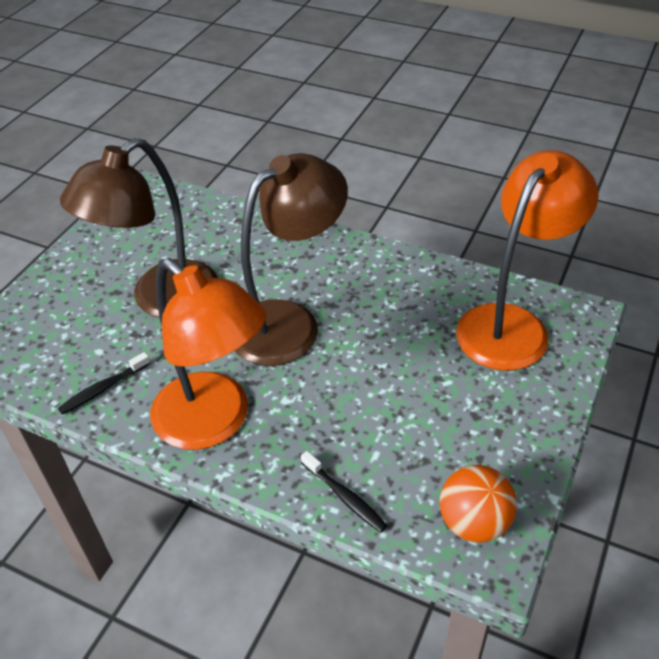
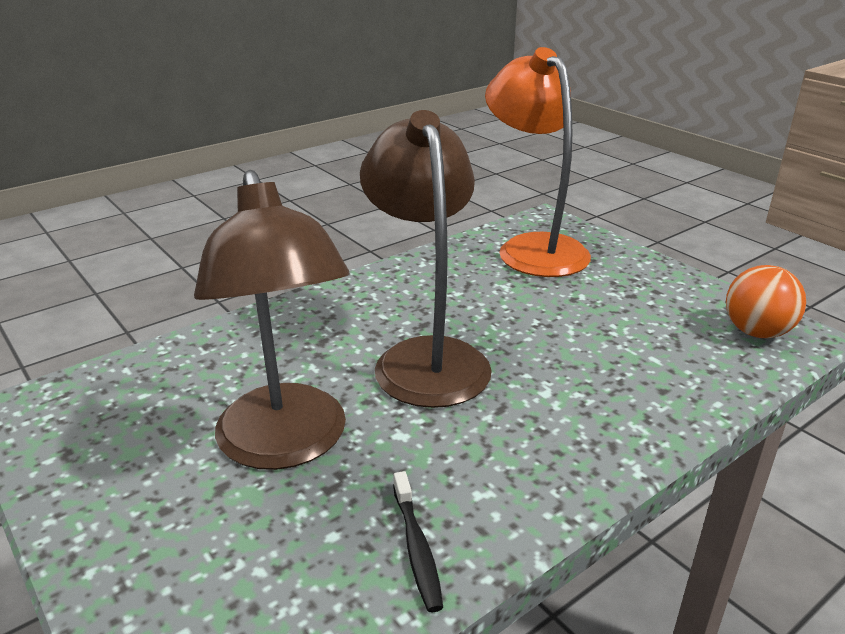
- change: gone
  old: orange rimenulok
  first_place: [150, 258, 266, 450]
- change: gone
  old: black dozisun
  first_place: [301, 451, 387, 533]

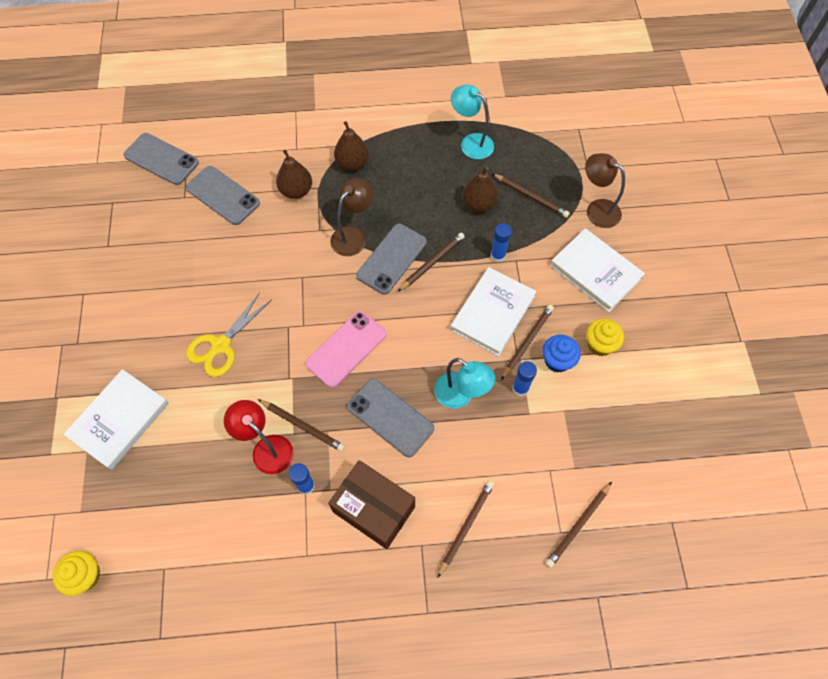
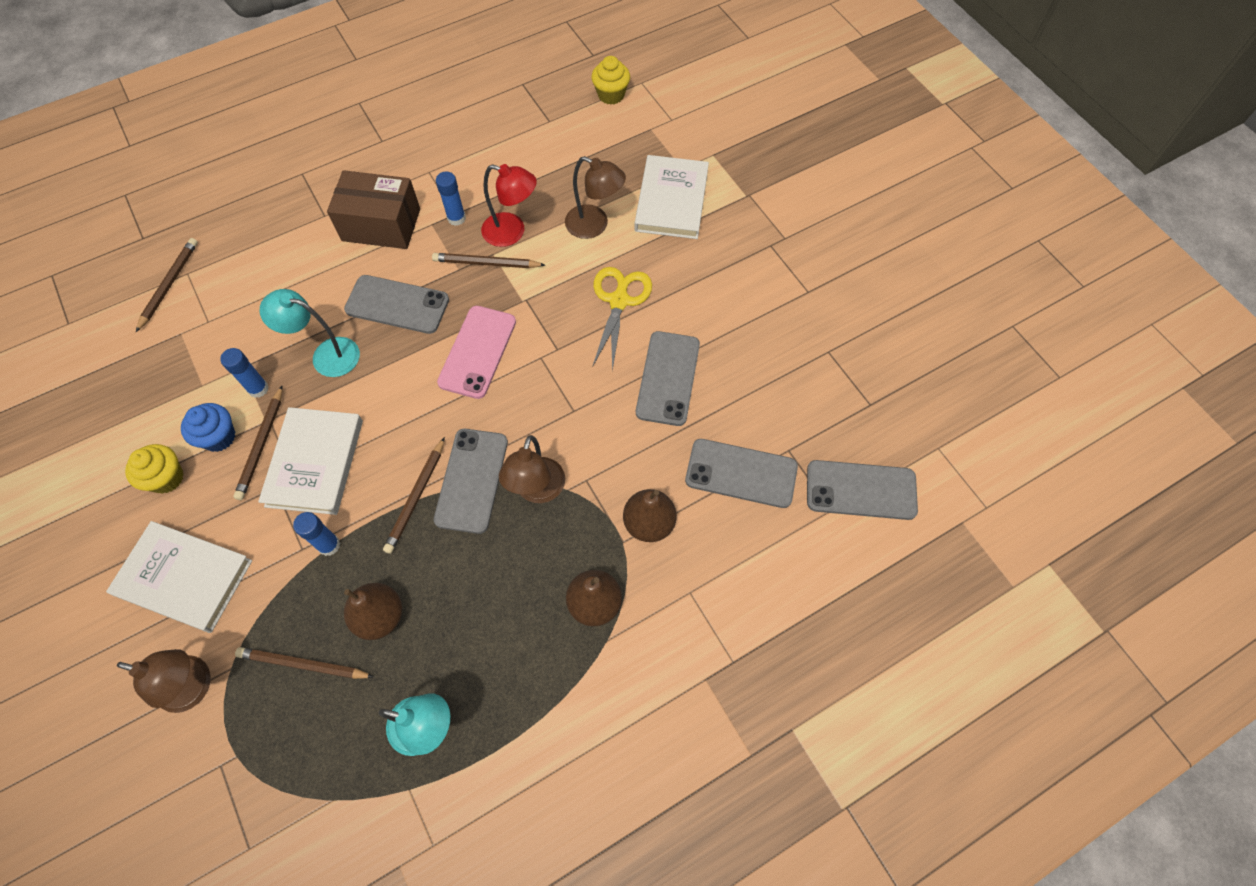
- change: gone
  old: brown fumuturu
  first_place: [438, 480, 494, 578]
- change: new
  new: brown rimenulok
  second_place: [565, 156, 626, 239]
- change: new
  new: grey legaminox
  second_place: [636, 331, 700, 426]

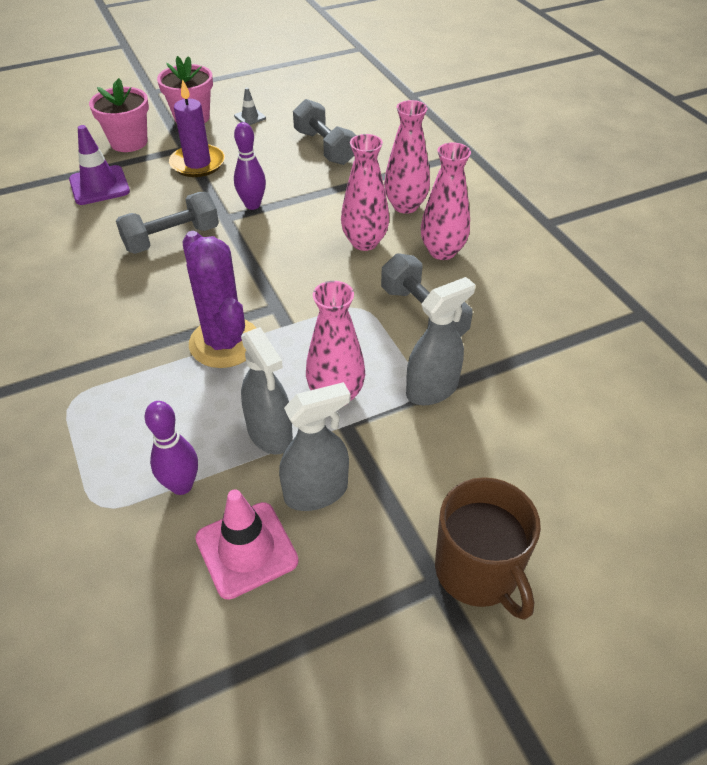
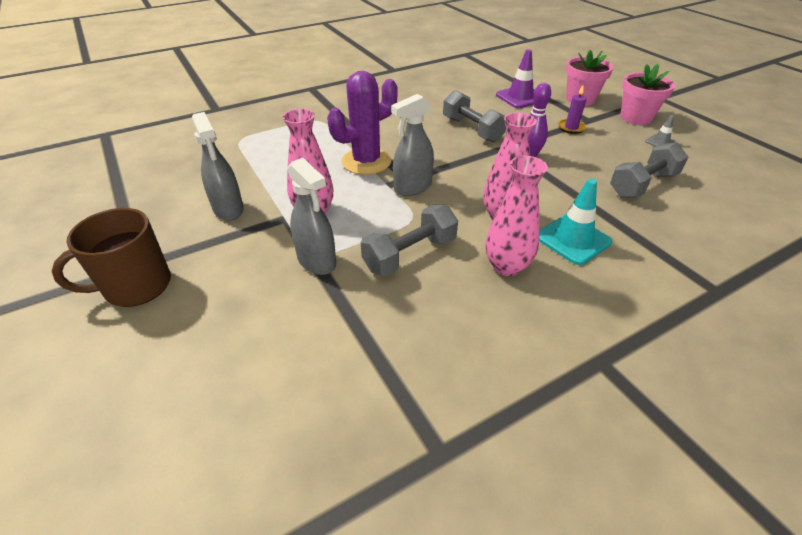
- change: gone
  old: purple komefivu
  first_place: [145, 401, 198, 495]
- change: scaled
  old: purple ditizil
  first_place: [169, 79, 225, 177]
  second_place: [558, 85, 587, 134]
  factor: 0.62
- change: gone
  old: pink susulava
  first_place: [195, 489, 299, 600]
- change: shifted
  old: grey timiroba
  first_place: [241, 327, 293, 454]
  second_place: [391, 94, 434, 196]
- change: swapped
  old: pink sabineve
  new: turquoise susulava
  first_place: [384, 100, 430, 214]
  second_place: [539, 179, 612, 265]

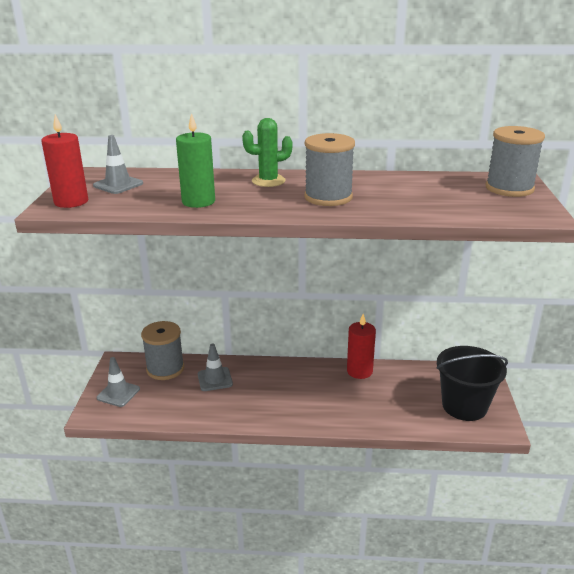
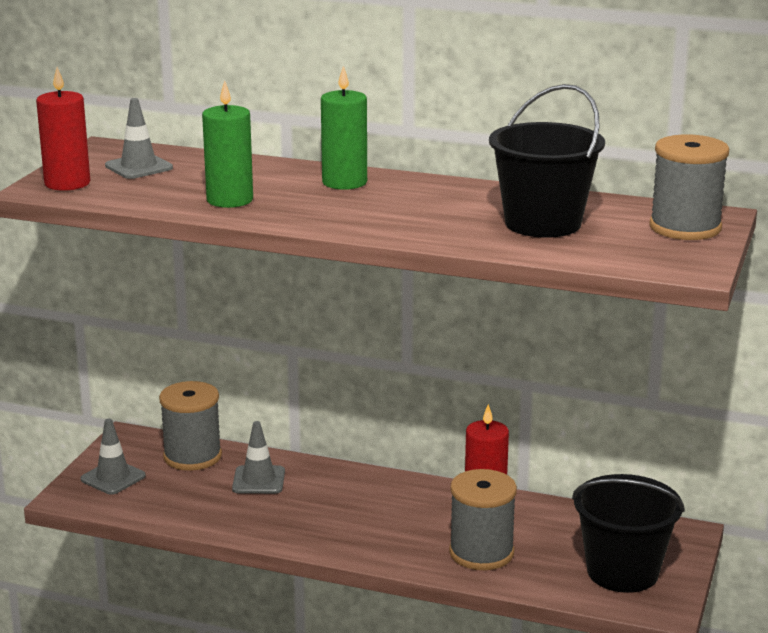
- change: swapped
  old: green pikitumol
  new: green ditizil
  first_place: [242, 118, 293, 187]
  second_place: [321, 66, 367, 190]
- change: shifted
  old: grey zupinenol
  first_place: [304, 133, 355, 206]
  second_place: [449, 469, 517, 570]
- change: new
  new: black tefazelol
  second_place: [489, 84, 605, 238]

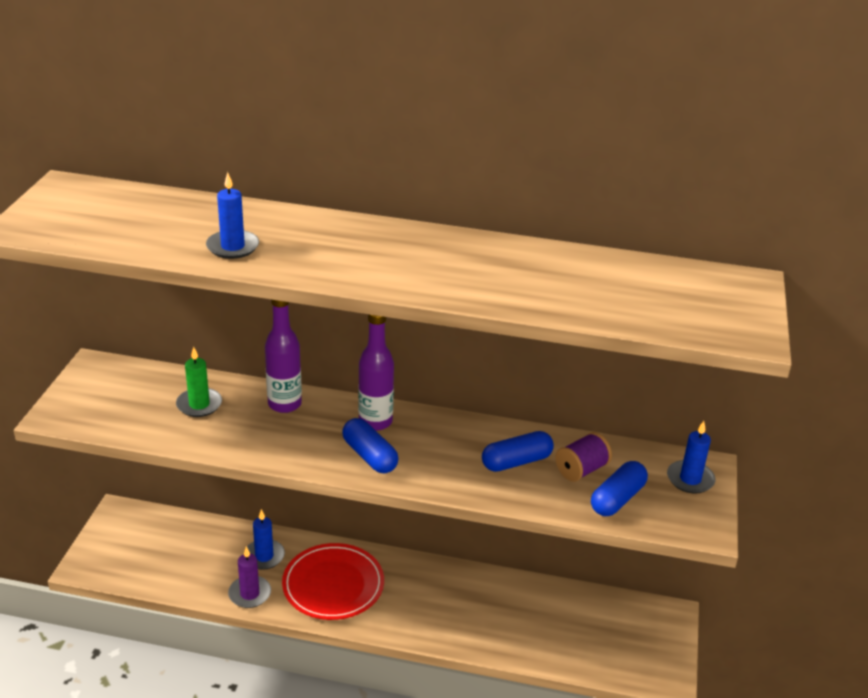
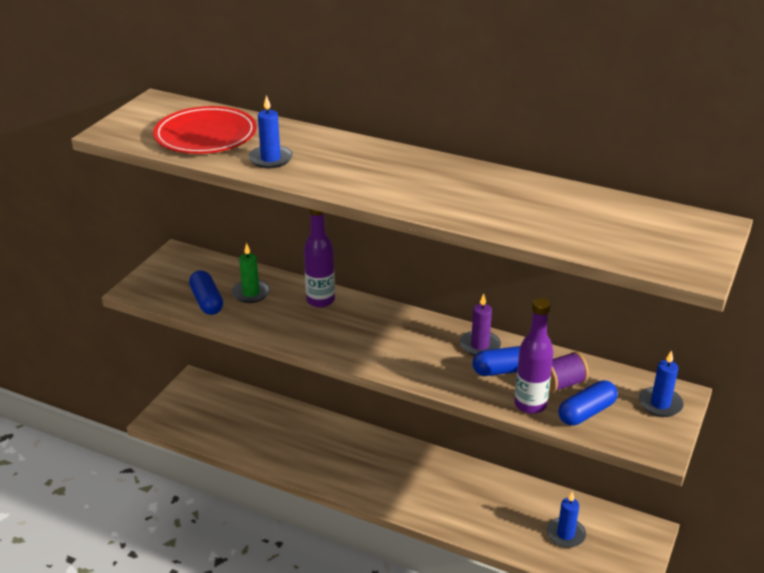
- change: shifted
  old: purple ditizil
  first_place: [228, 546, 271, 608]
  second_place: [460, 294, 501, 356]
- change: shifted
  old: blue ditizil
  first_place: [244, 509, 285, 570]
  second_place: [546, 491, 586, 548]
- change: shifted
  old: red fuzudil
  first_place: [282, 543, 384, 620]
  second_place: [153, 106, 257, 154]
- change: shifted
  old: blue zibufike
  first_place: [342, 418, 398, 473]
  second_place: [189, 270, 223, 315]
- change: shifted
  old: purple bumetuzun
  first_place: [358, 314, 394, 431]
  second_place: [514, 298, 554, 414]

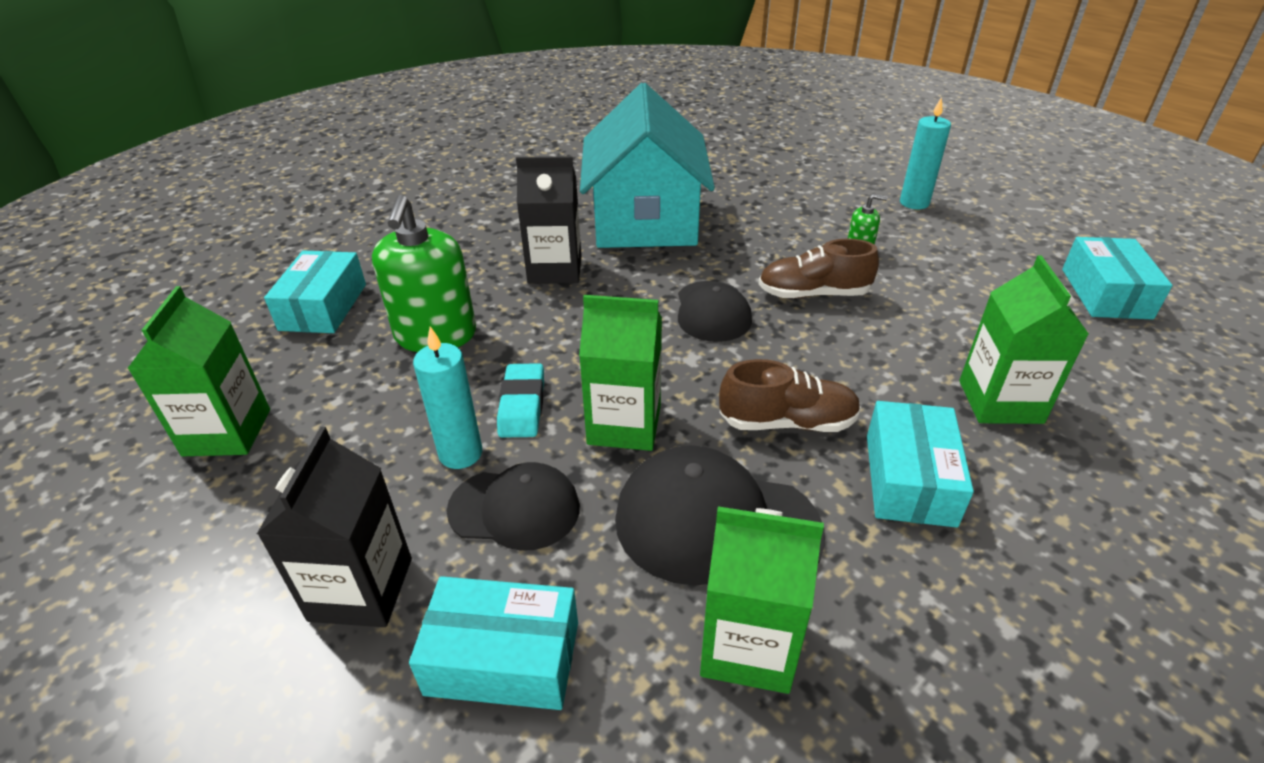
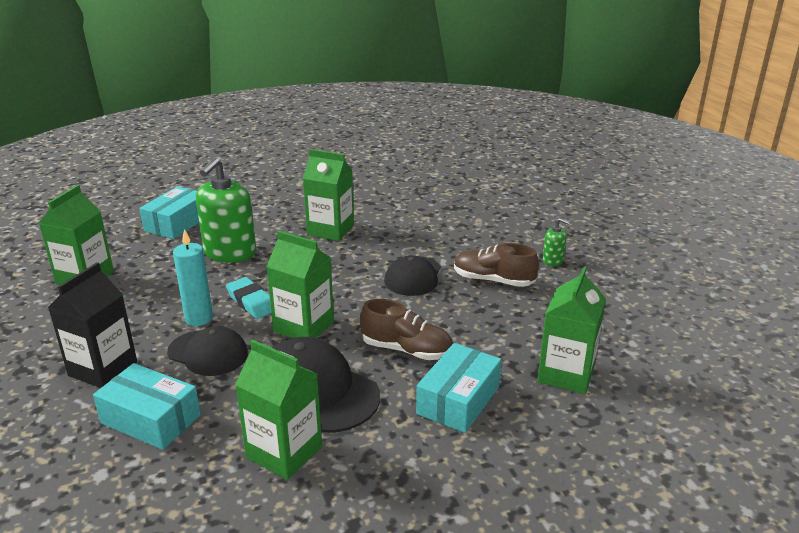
- change: rotated
  old: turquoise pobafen
  first_place: [497, 363, 544, 438]
  second_place: [226, 277, 271, 319]
  degrees: -60
- change: repainted
  old: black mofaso
  new: green mofaso
  first_place: [516, 156, 582, 284]
  second_place: [303, 149, 354, 241]
- change: gone
  old: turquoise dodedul
  first_place: [580, 83, 715, 248]
- change: gone
  old: turquoise ditizil
  first_place: [900, 97, 951, 209]
- change: gone
  old: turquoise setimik
  first_place: [1062, 237, 1173, 320]

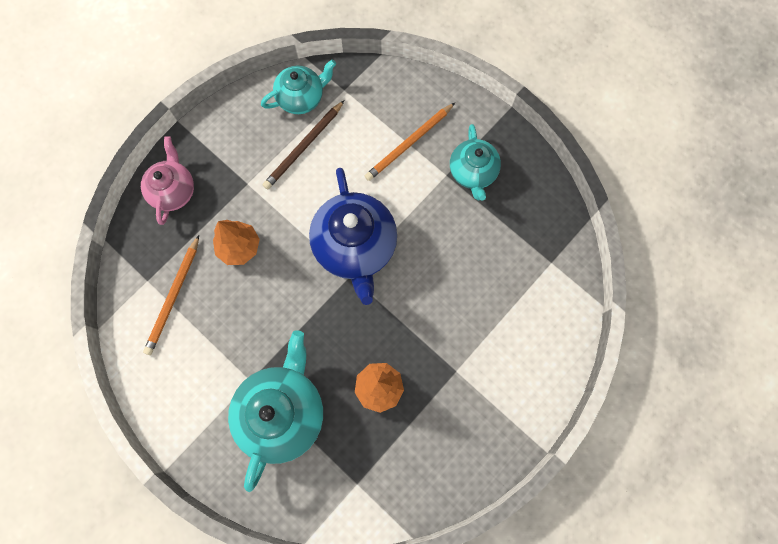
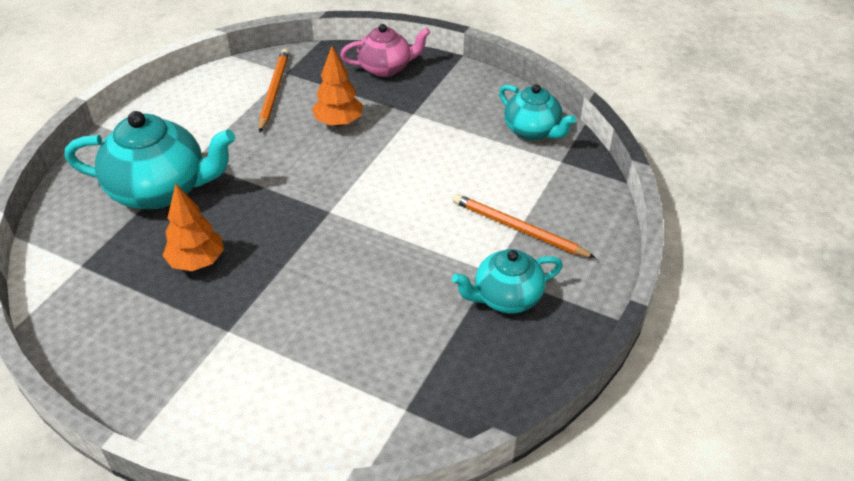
- change: rotated
  old: orange fumuturu
  first_place: [143, 235, 199, 355]
  second_place: [259, 49, 289, 133]
  degrees: 90
- change: gone
  old: brown fumuturu
  first_place: [263, 100, 345, 189]
- change: gone
  old: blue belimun
  first_place: [309, 168, 397, 305]

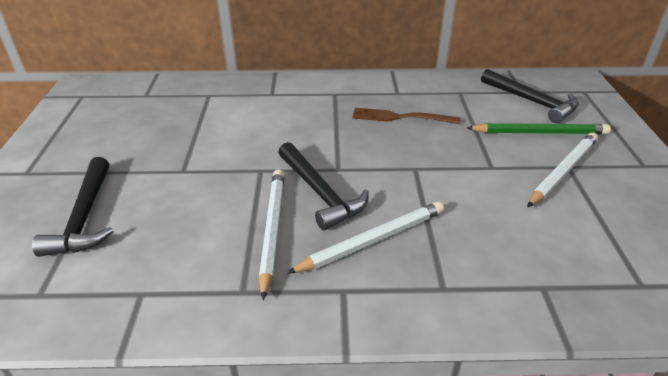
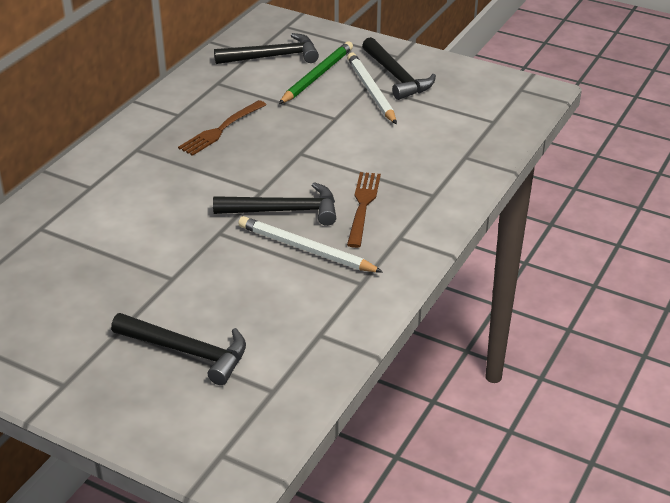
- change: swapped
  old: white fumuturu
  new: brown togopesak
  first_place: [287, 201, 444, 274]
  second_place: [347, 172, 381, 248]
- change: new
  new: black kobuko
  second_place: [362, 37, 436, 100]

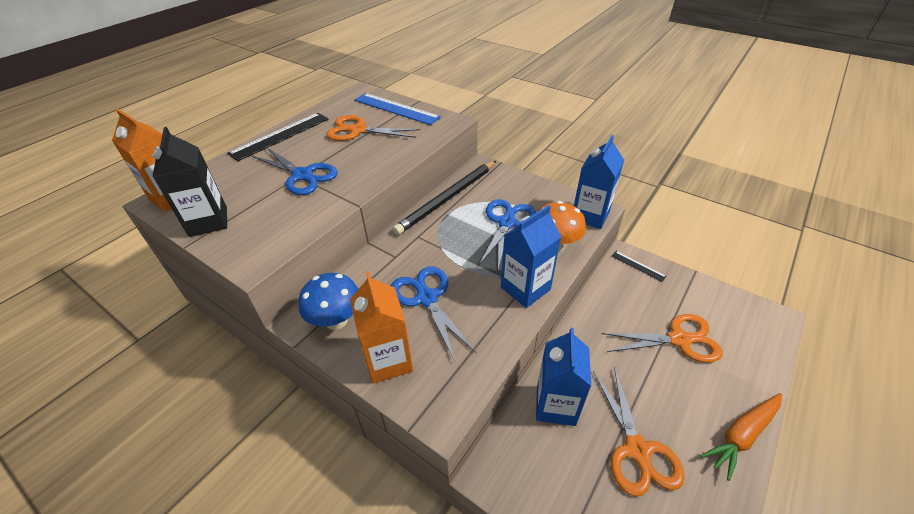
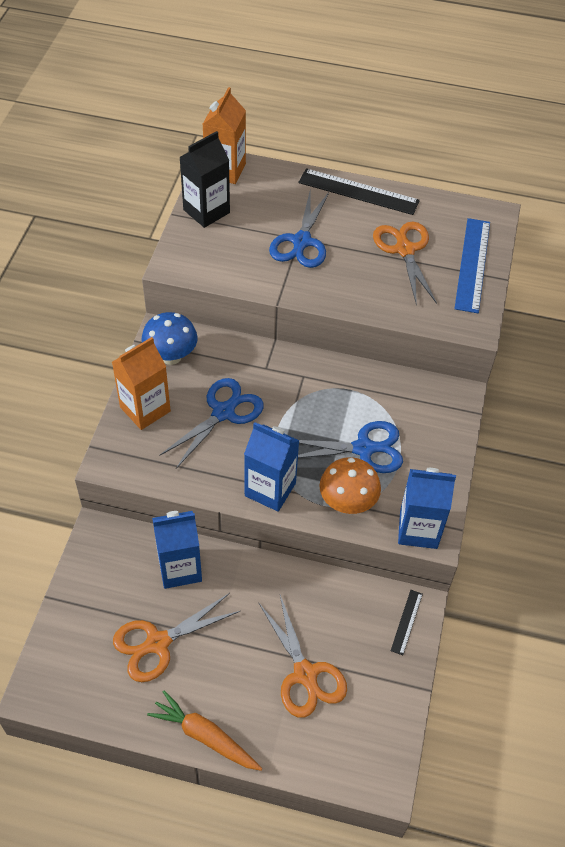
- change: gone
  old: black fumuturu
  first_place: [393, 161, 496, 235]

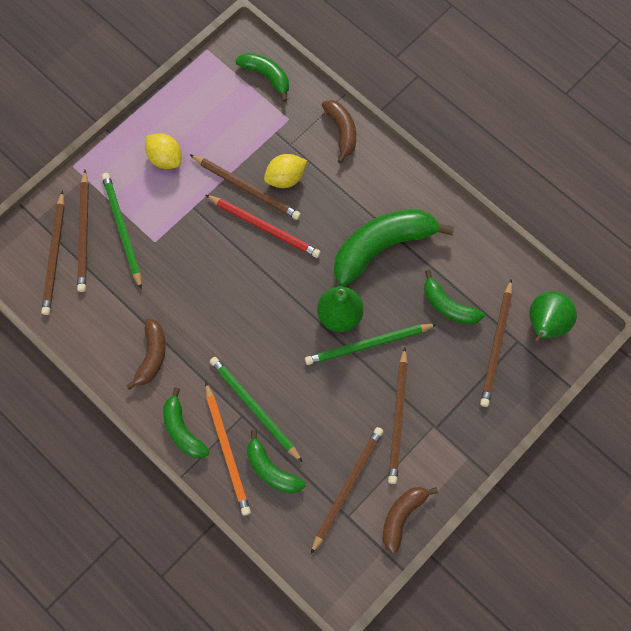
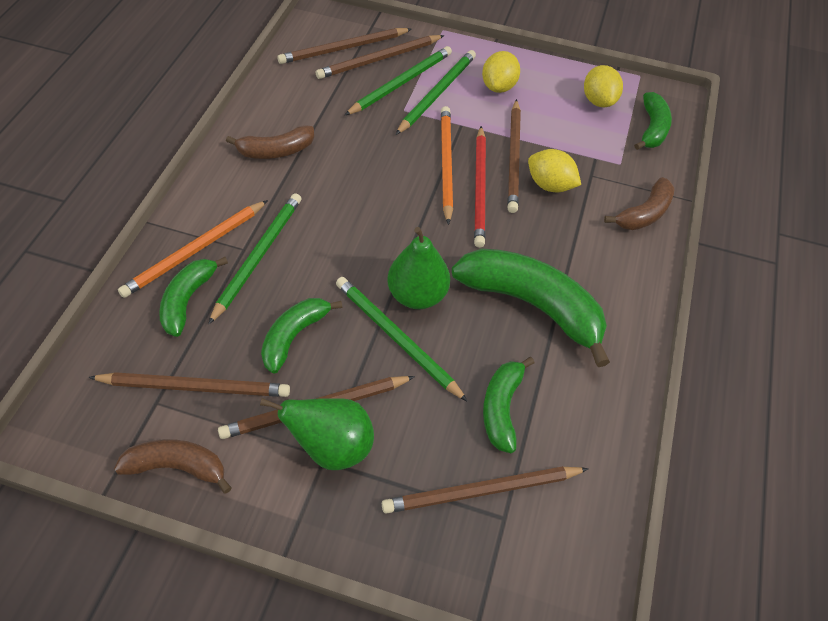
- change: shifted
  old: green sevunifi
  first_place: [163, 387, 209, 459]
  second_place: [261, 298, 343, 374]
- change: shifted
  old: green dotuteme
  first_place: [529, 291, 577, 343]
  second_place: [260, 398, 374, 470]
- change: new
  new: green fumuturu
  second_place: [396, 50, 476, 135]
- change: new
  new: orange fumuturu
  second_place: [441, 106, 453, 225]
- change: new
  new: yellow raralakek
  second_place: [584, 65, 623, 107]

